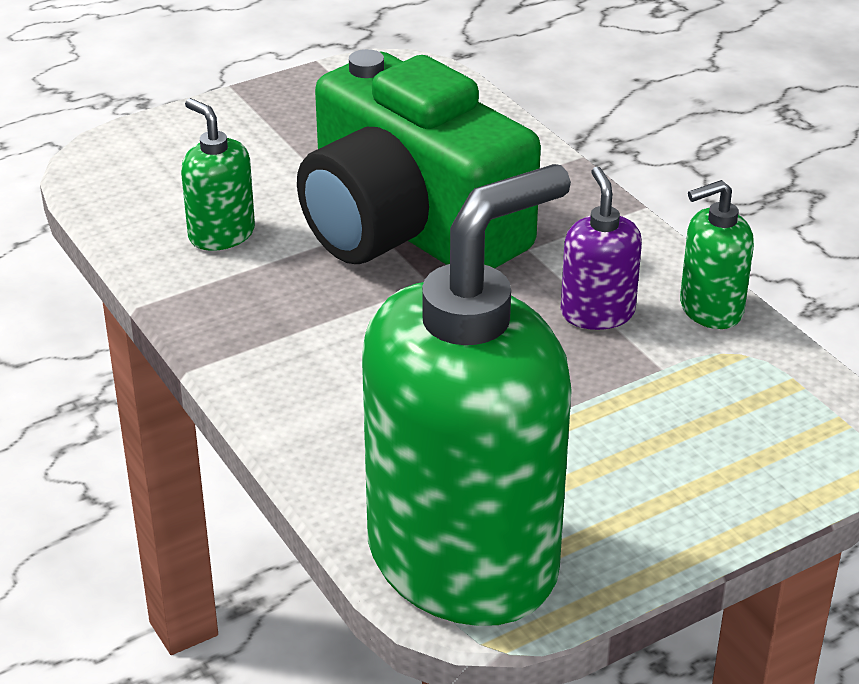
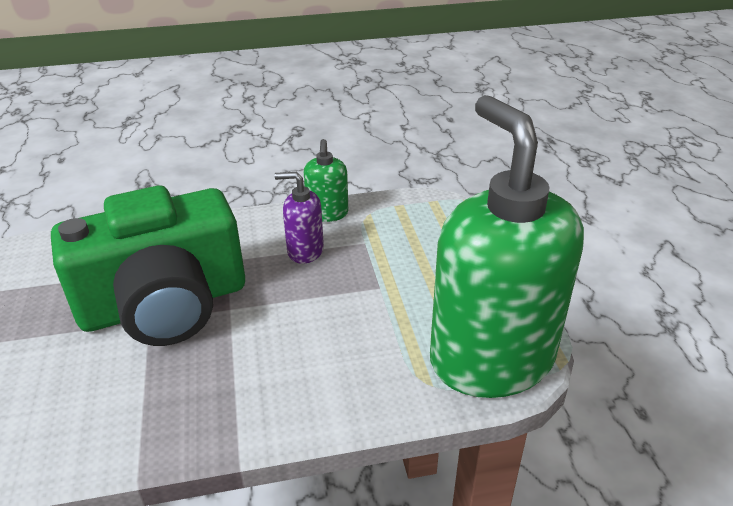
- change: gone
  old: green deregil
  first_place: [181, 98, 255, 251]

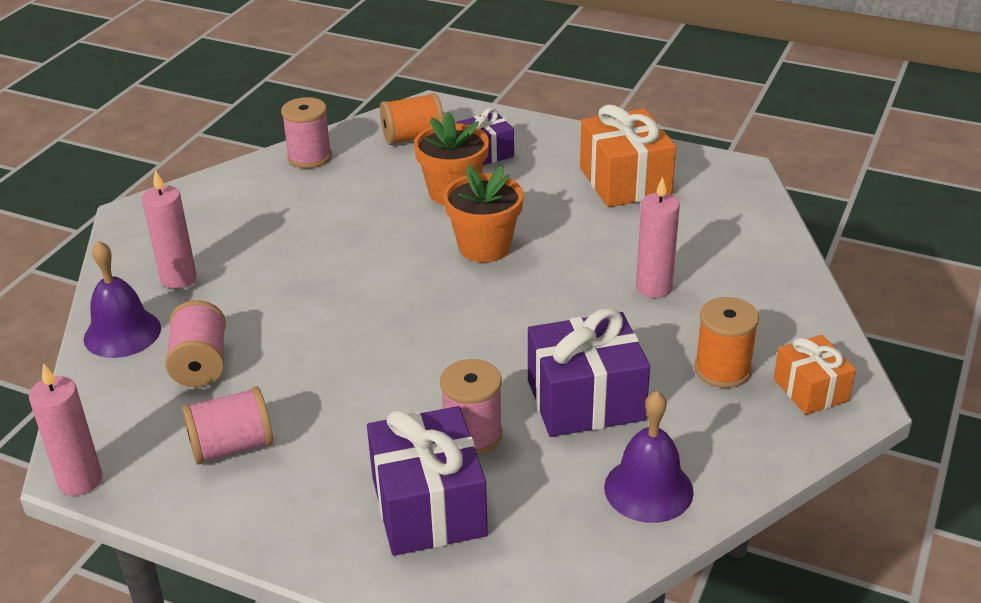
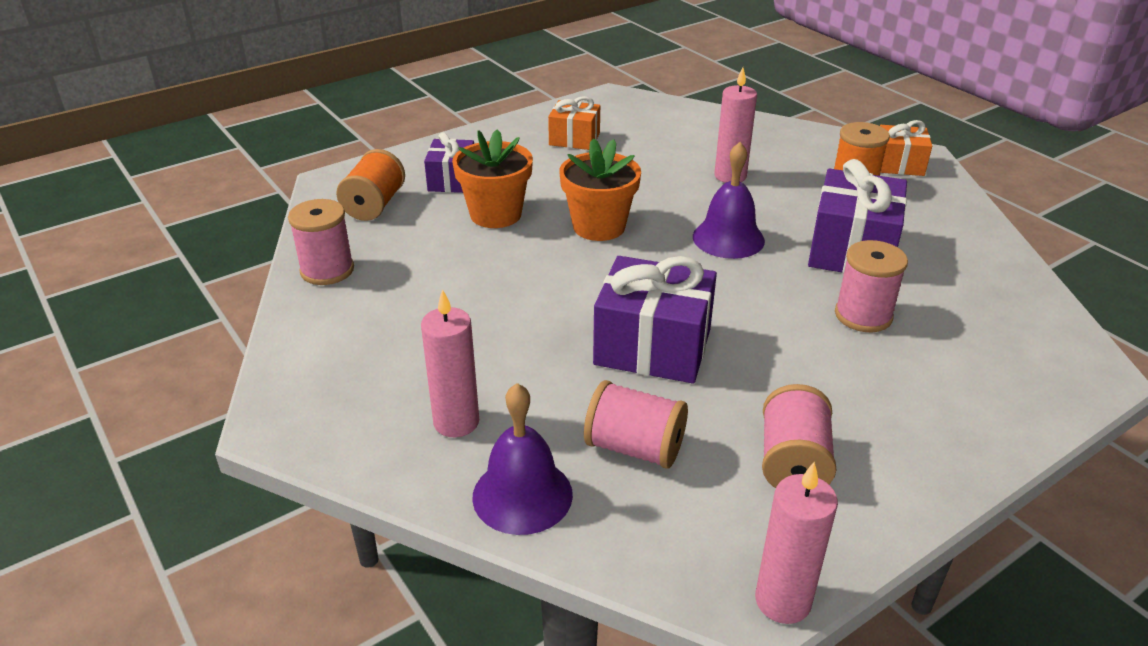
- change: shifted
  old: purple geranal
  first_place: [367, 406, 488, 556]
  second_place: [593, 256, 717, 384]
- change: scaled
  old: orange geranal
  first_place: [580, 105, 676, 207]
  second_place: [548, 96, 600, 150]
  factor: 0.6
- change: shifted
  old: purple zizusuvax
  first_place: [604, 391, 694, 523]
  second_place: [693, 142, 765, 259]

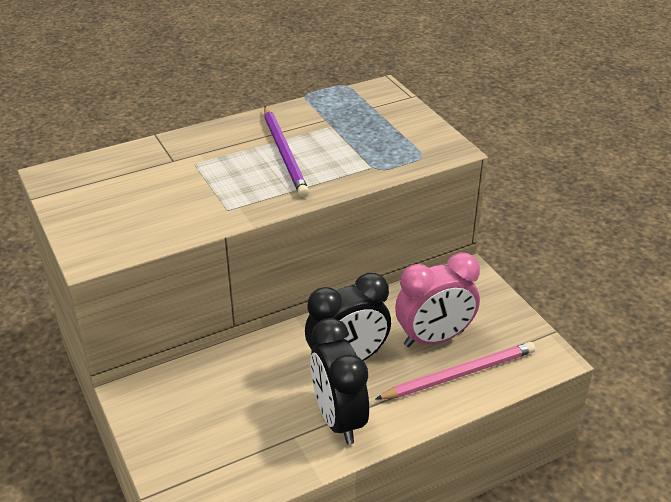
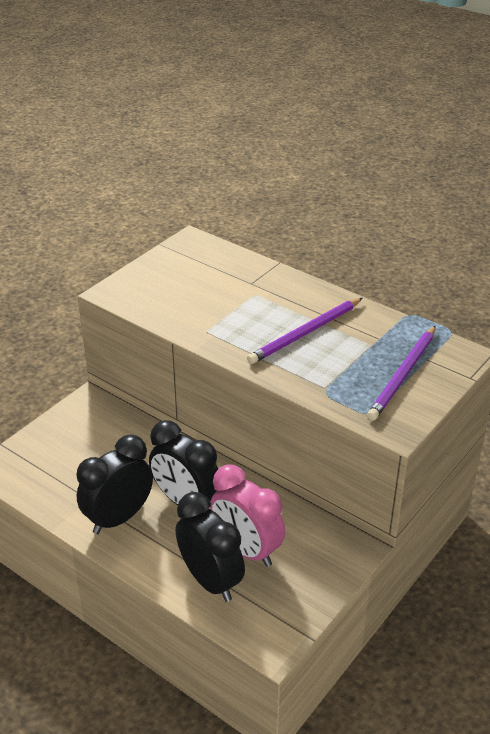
- change: swapped
  old: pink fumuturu
  new: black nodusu
  first_place: [375, 342, 535, 400]
  second_place: [176, 492, 245, 602]
- change: new
  new: purple fumuturu
  second_place: [367, 326, 436, 421]

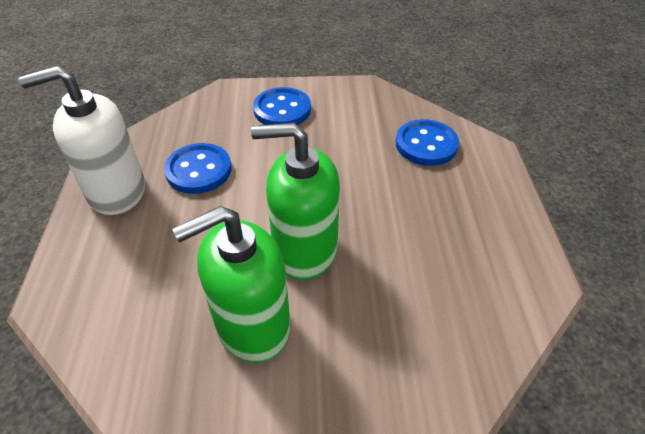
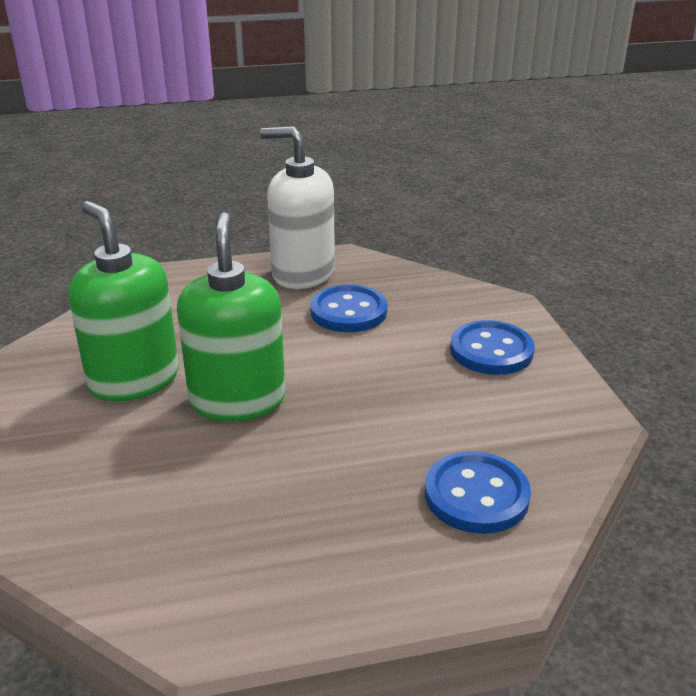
- change: rotated
  old: white deregil
  first_place: [18, 66, 145, 215]
  second_place: [260, 126, 335, 289]
  degrees: -45

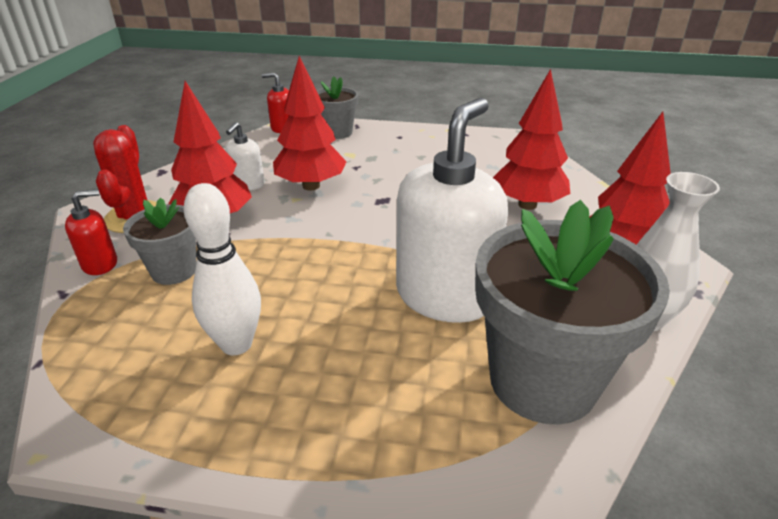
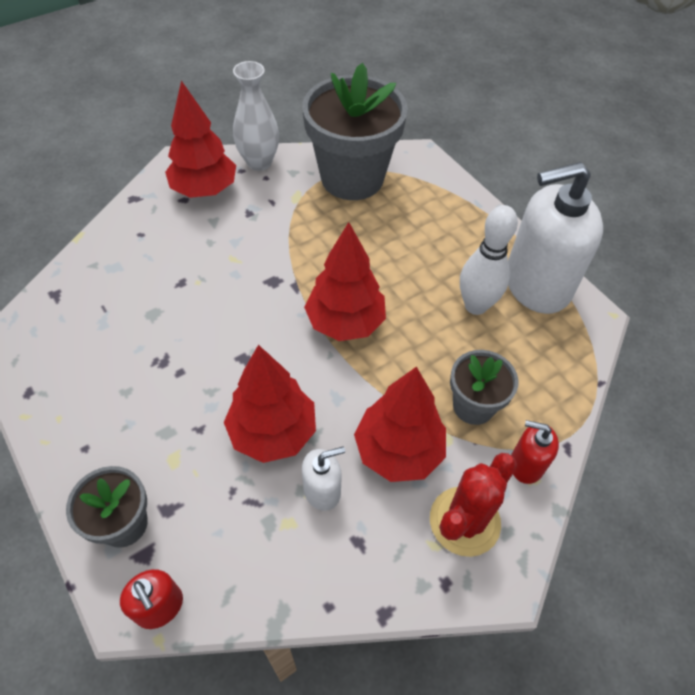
- change: shifted
  old: white deregil
  first_place: [396, 98, 508, 323]
  second_place: [508, 162, 603, 314]
- change: shifted
  old: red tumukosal
  first_place: [493, 69, 570, 210]
  second_place: [304, 222, 386, 341]

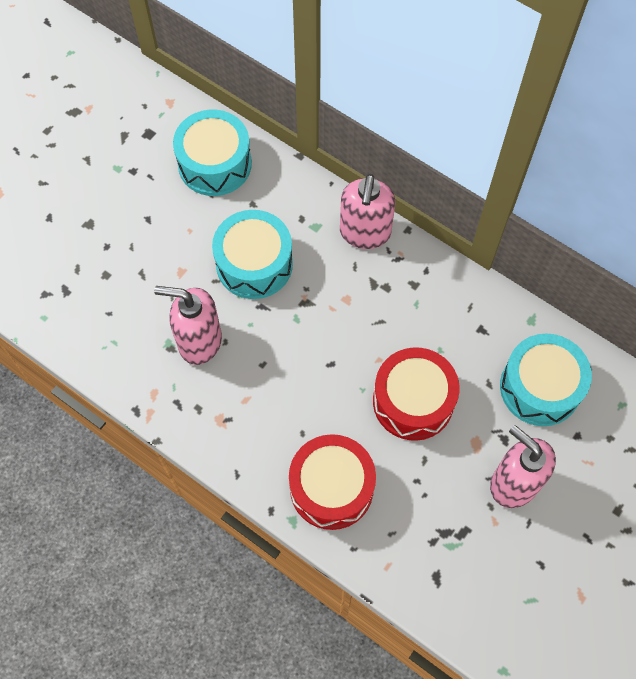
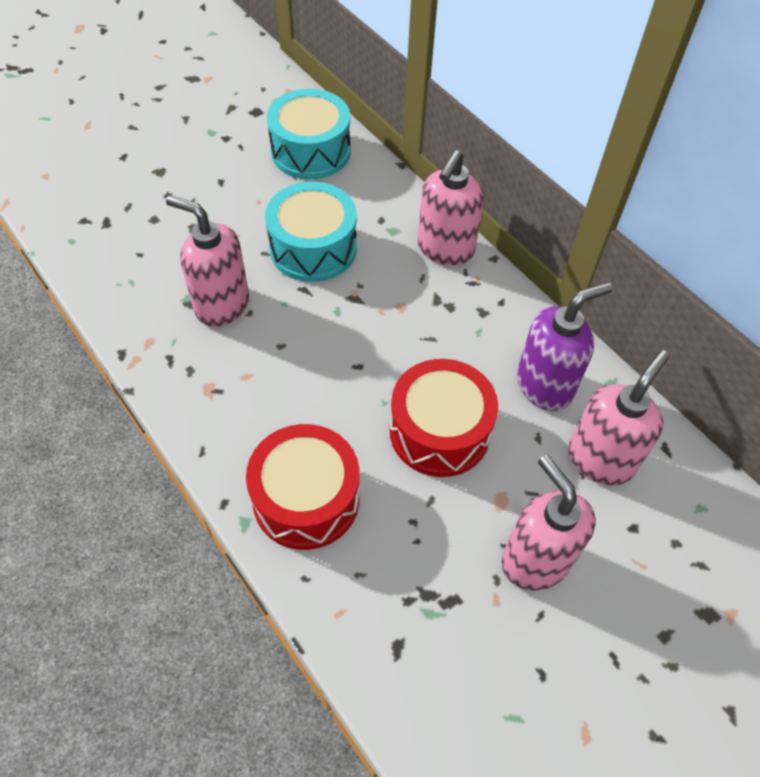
- change: swapped
  old: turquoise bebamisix
  new: pink deregil
  first_place: [500, 333, 592, 426]
  second_place: [569, 350, 669, 485]
- change: new
  new: purple deregil
  second_place: [517, 282, 613, 411]

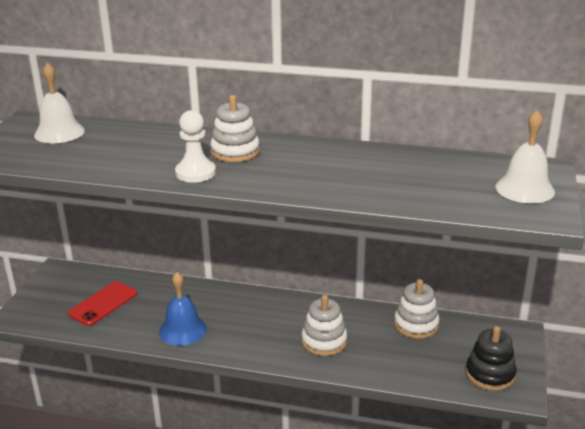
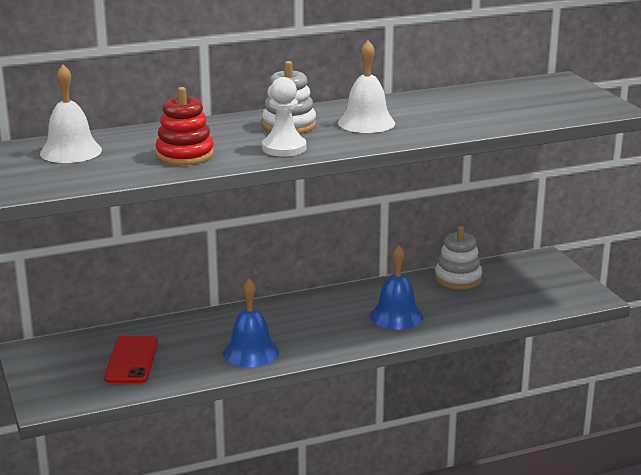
- change: swapped
  old: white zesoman
  new: blue zizusuvax
  first_place: [301, 295, 347, 356]
  second_place: [370, 245, 423, 329]
- change: gone
  old: black zesoman
  first_place: [466, 326, 516, 391]
- change: shifted
  old: white zizusuvax
  first_place: [496, 110, 555, 203]
  second_place: [338, 40, 395, 133]
- change: new
  new: red zesoman
  second_place: [156, 87, 214, 165]

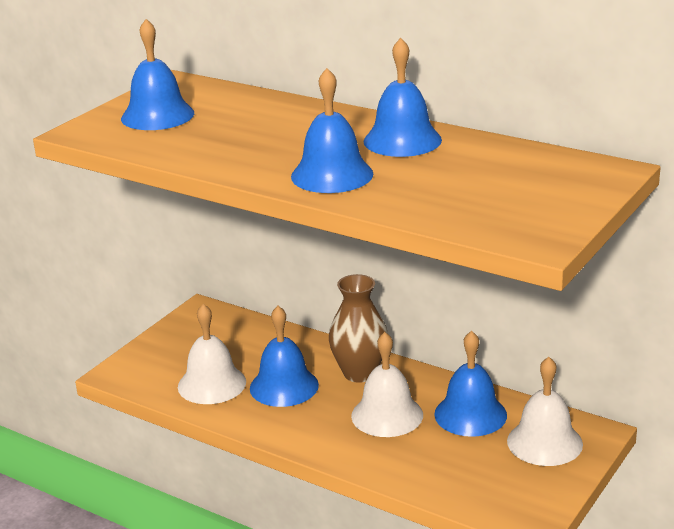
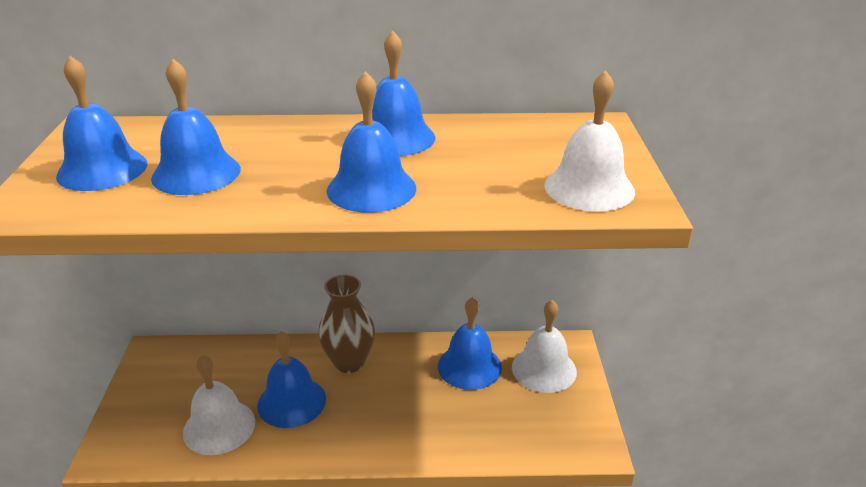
- change: shifted
  old: white zizusuvax
  first_place: [351, 332, 423, 437]
  second_place: [544, 70, 635, 212]
- change: new
  new: blue zizusuvax
  second_place: [151, 59, 241, 195]

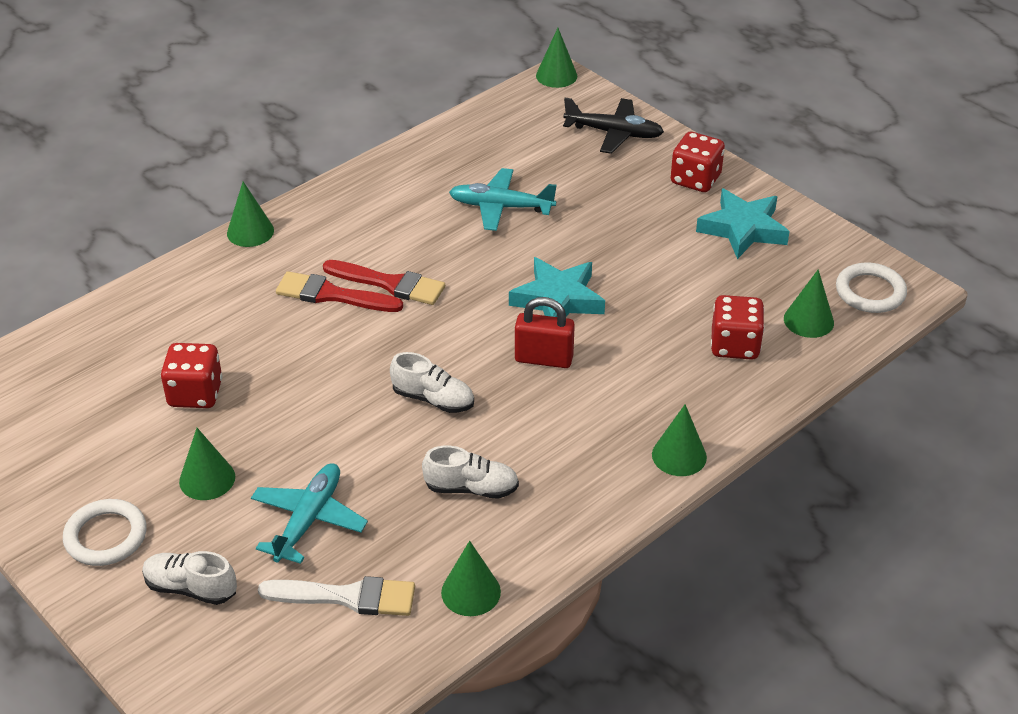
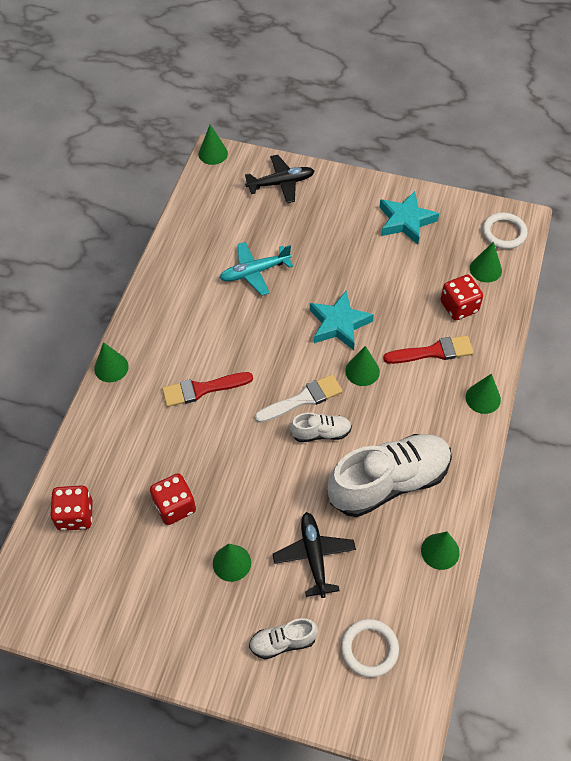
- change: shifted
  old: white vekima
  first_place: [63, 499, 147, 566]
  second_place: [341, 619, 399, 677]
- change: repainted
  old: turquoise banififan
  new: black banififan
  first_place: [251, 463, 368, 564]
  second_place: [273, 512, 356, 598]
- change: shifted
  old: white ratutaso
  first_place: [258, 576, 415, 616]
  second_place: [255, 374, 343, 423]
- change: shifted
  old: red ratutaso
  first_place: [323, 260, 445, 305]
  second_place: [383, 335, 473, 364]
- change: scaled
  old: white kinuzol
  first_place: [422, 445, 519, 499]
  second_place: [327, 434, 452, 517]
  factor: 2.13
- change: swapped
  old: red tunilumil
  new: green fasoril
  first_place: [515, 297, 575, 368]
  second_place: [345, 346, 380, 386]
- change: shifted
  old: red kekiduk
  first_place: [671, 132, 725, 192]
  second_place: [50, 485, 93, 531]

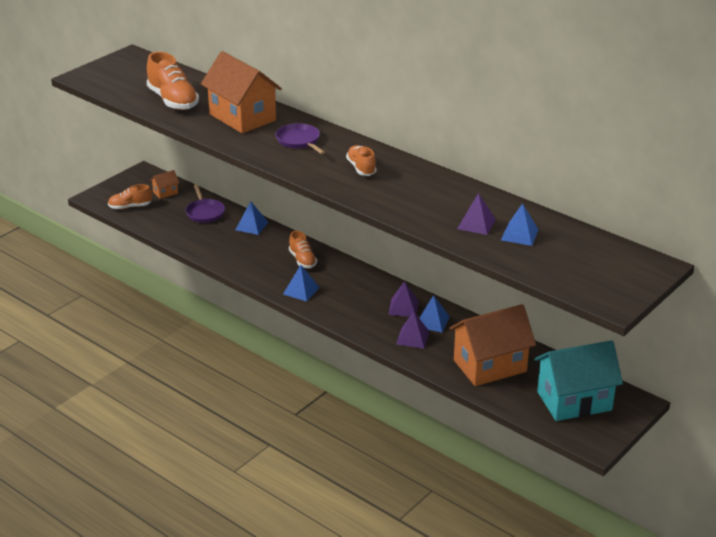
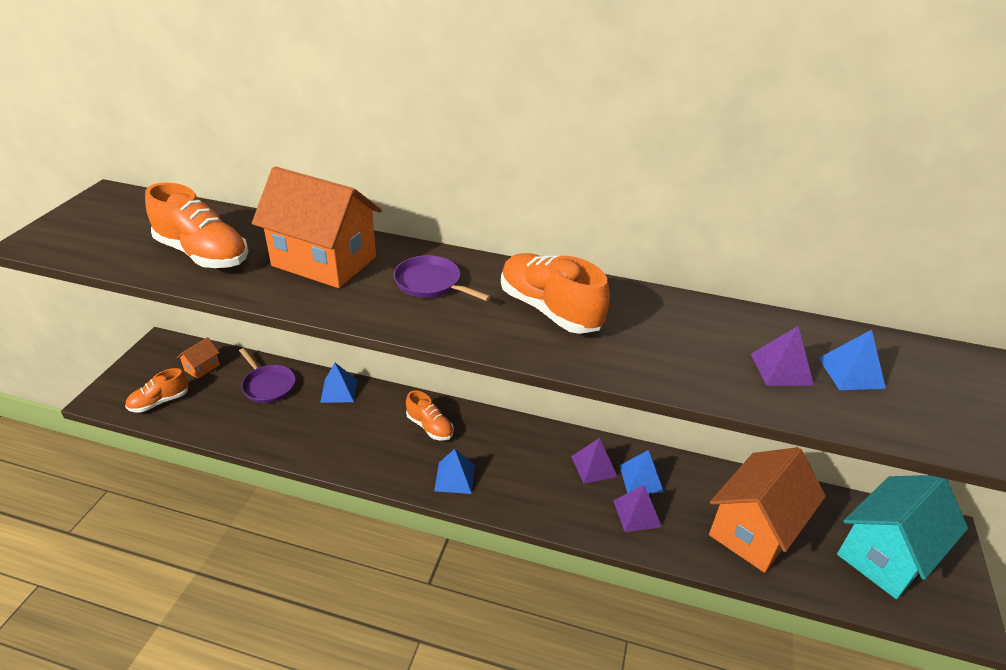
- change: scaled
  old: orange kinuzol
  first_place: [346, 145, 376, 176]
  second_place: [501, 253, 610, 334]
  factor: 1.69

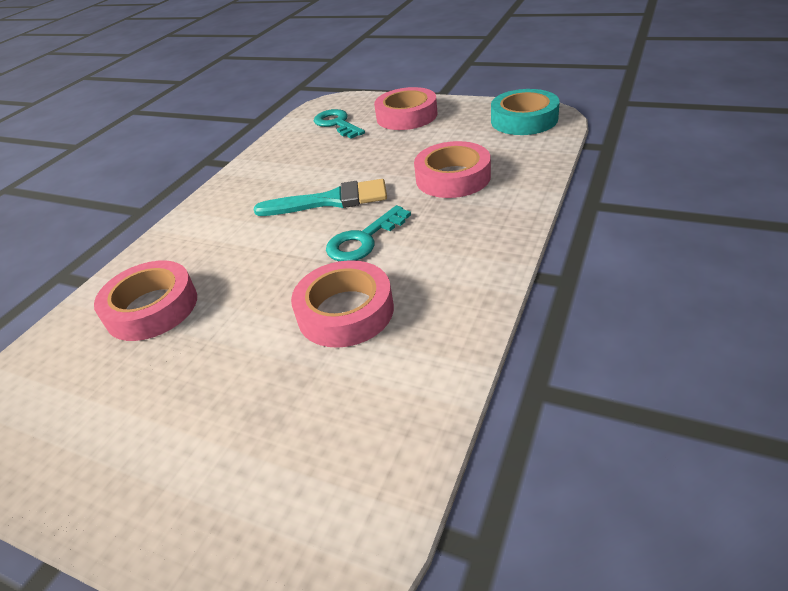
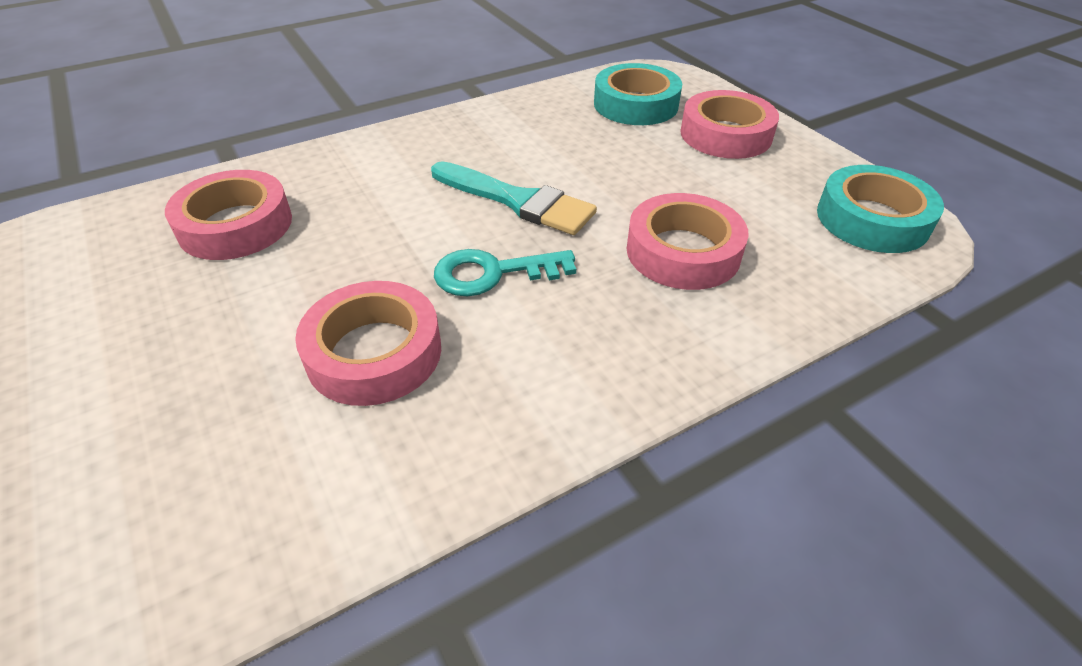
- change: swapped
  old: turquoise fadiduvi
  new: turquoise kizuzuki
  first_place: [314, 109, 365, 139]
  second_place: [594, 63, 682, 125]

